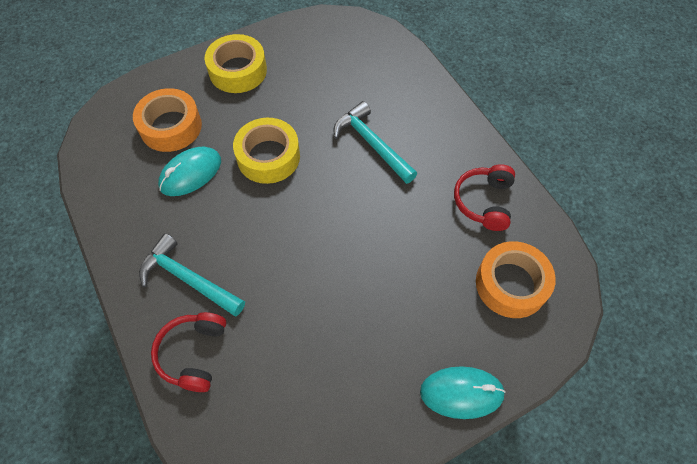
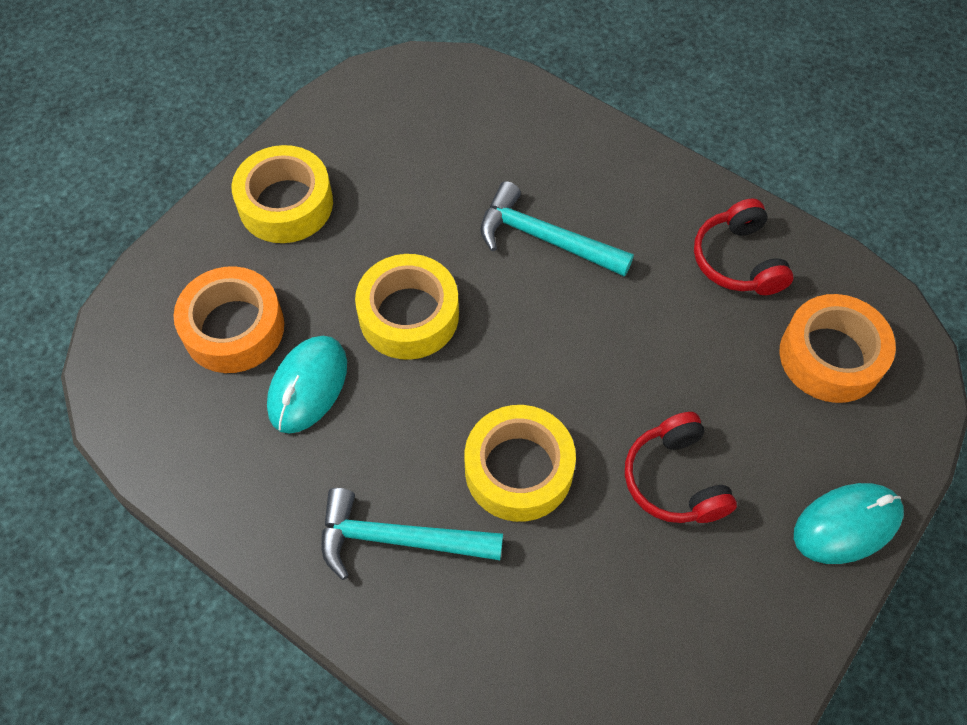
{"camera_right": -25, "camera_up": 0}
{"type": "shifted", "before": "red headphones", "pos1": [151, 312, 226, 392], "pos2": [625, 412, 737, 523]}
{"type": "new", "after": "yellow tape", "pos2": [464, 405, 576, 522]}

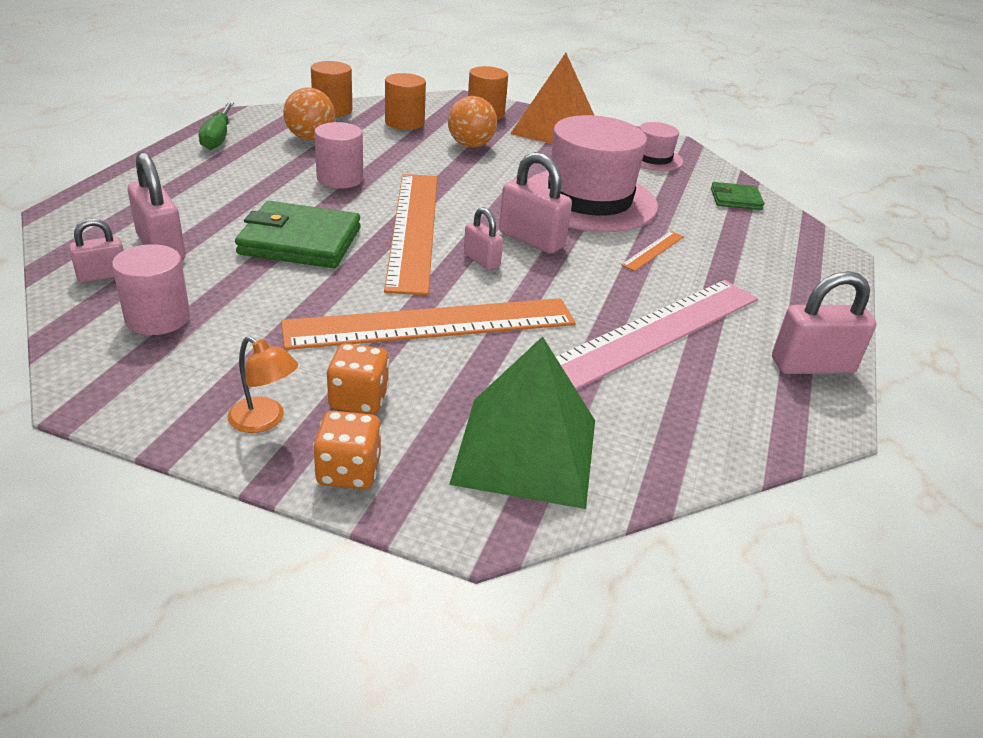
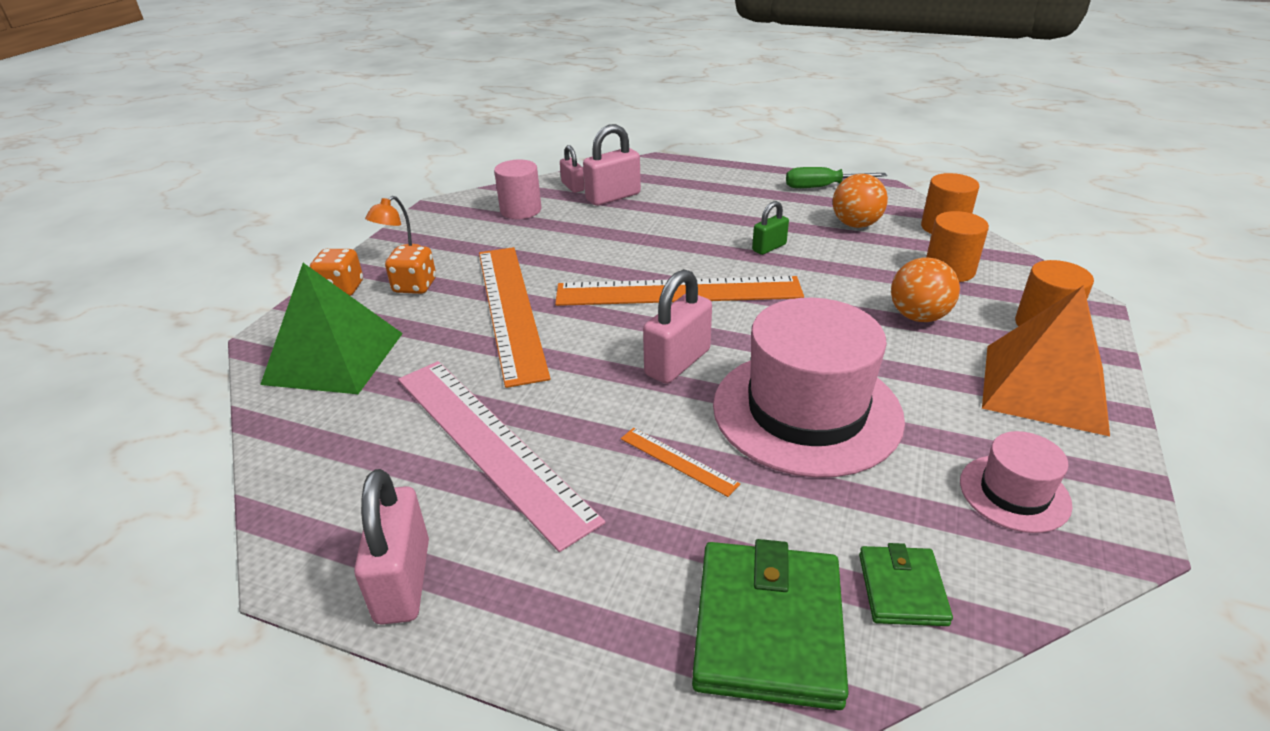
{"camera_right": 95, "camera_up": 0}
{"type": "swapped", "before": "pink cylinder", "after": "green padlock", "pos1": [314, 122, 363, 189], "pos2": [752, 201, 789, 255]}
{"type": "shifted", "before": "green wallet", "pos1": [235, 201, 361, 268], "pos2": [692, 539, 849, 710]}
{"type": "gone", "before": "pink padlock", "pos1": [464, 207, 503, 270]}

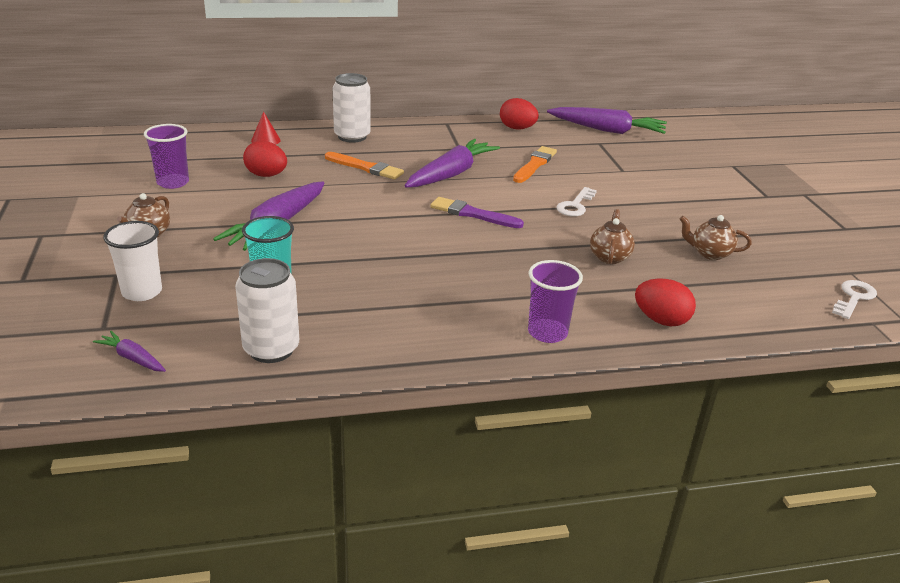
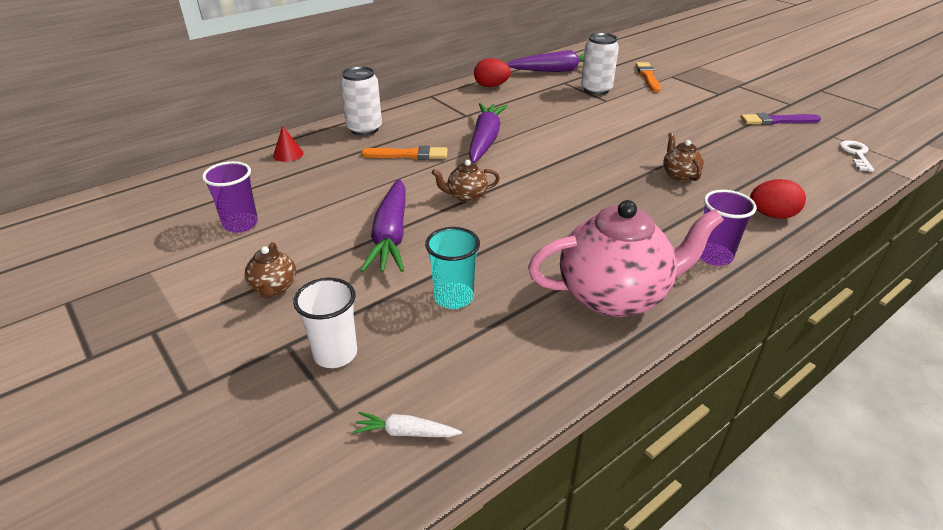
{"camera_right": -25, "camera_up": 5}
{"type": "gone", "before": "red egg", "pos1": [243, 141, 287, 177]}
{"type": "shifted", "before": "orange brush", "pos1": [513, 146, 557, 183], "pos2": [636, 62, 661, 92]}
{"type": "gone", "before": "white key", "pos1": [557, 187, 597, 216]}
{"type": "shifted", "before": "purple brush", "pos1": [430, 197, 524, 228], "pos2": [741, 113, 821, 125]}
{"type": "shifted", "before": "brown teapot", "pos1": [680, 215, 752, 260], "pos2": [432, 160, 500, 202]}
{"type": "shifted", "before": "white can", "pos1": [235, 258, 299, 363], "pos2": [581, 33, 619, 95]}
{"type": "repainted", "before": "purple carrot", "after": "white carrot", "pos1": [93, 331, 166, 372], "pos2": [352, 412, 462, 437]}
{"type": "new", "after": "pink teapot", "pos2": [528, 200, 724, 317]}

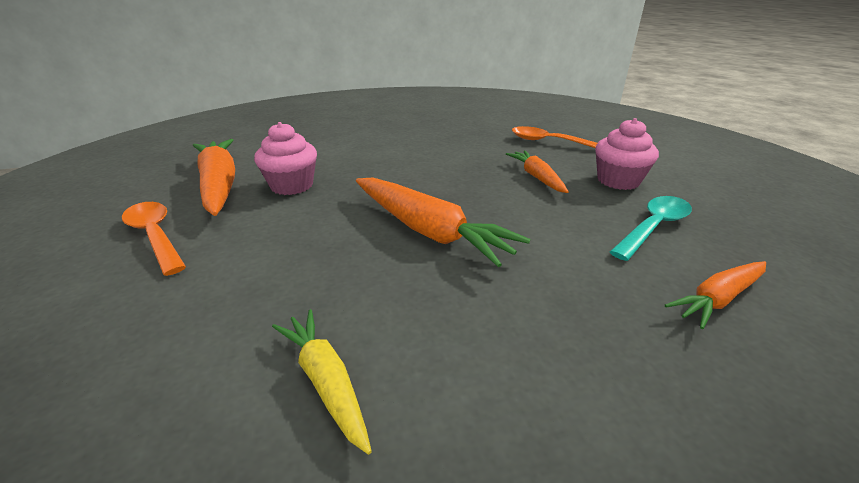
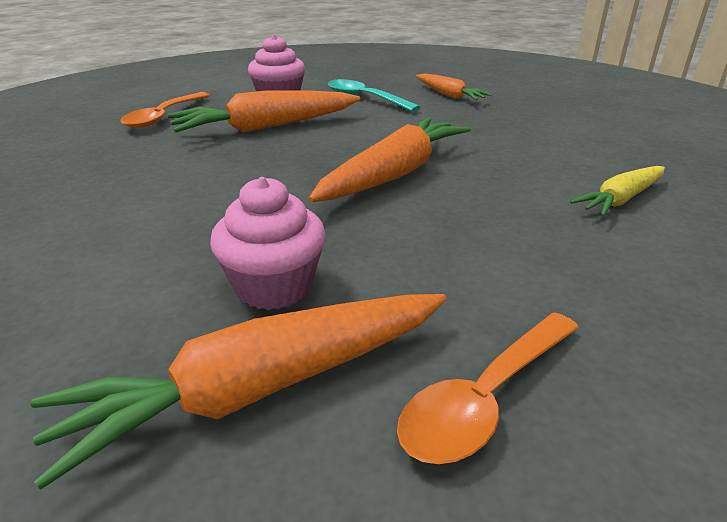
{"camera_right": -95, "camera_up": 0}
{"type": "scaled", "before": "orange carrot", "pos1": [506, 150, 569, 193], "pos2": [168, 90, 360, 133], "scale": 1.72}

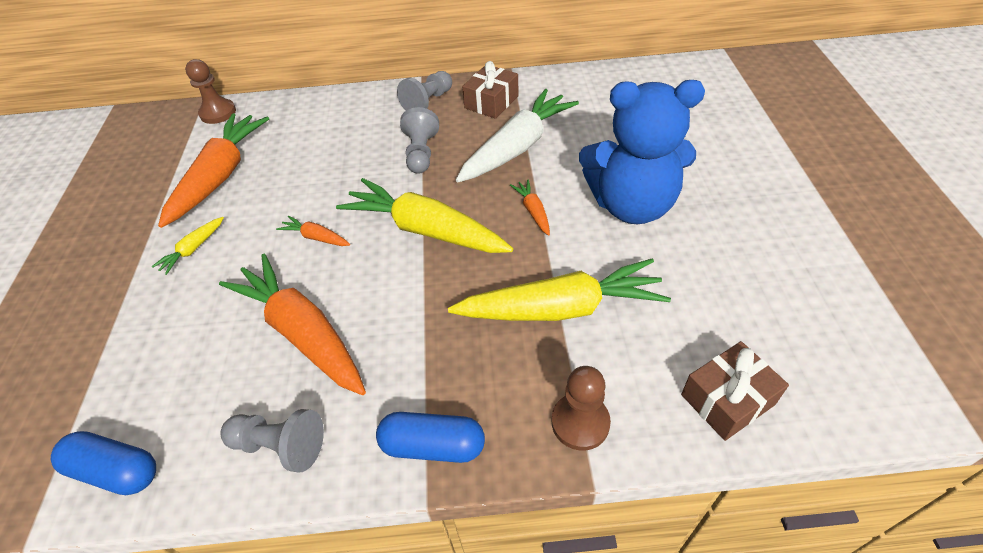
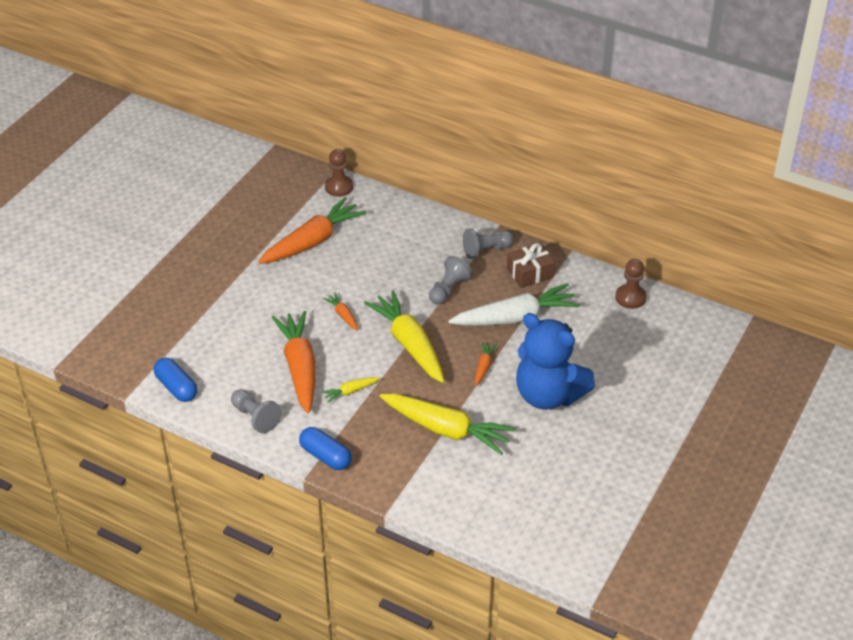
{"camera_right": 30, "camera_up": -5}
{"type": "shifted", "before": "yellow carrot", "pos1": [152, 217, 224, 275], "pos2": [322, 377, 380, 403]}
{"type": "gone", "before": "brown gift", "pos1": [681, 341, 789, 441]}
{"type": "shifted", "before": "brown pawn", "pos1": [552, 366, 611, 450], "pos2": [615, 259, 647, 309]}

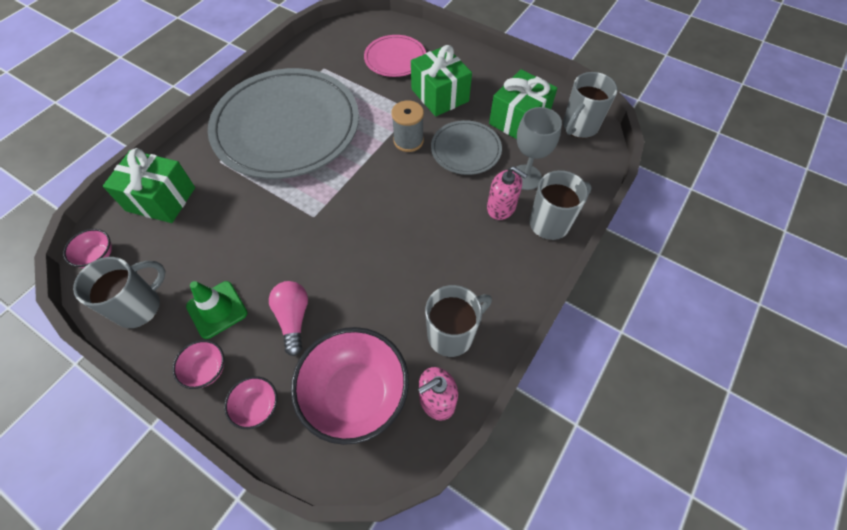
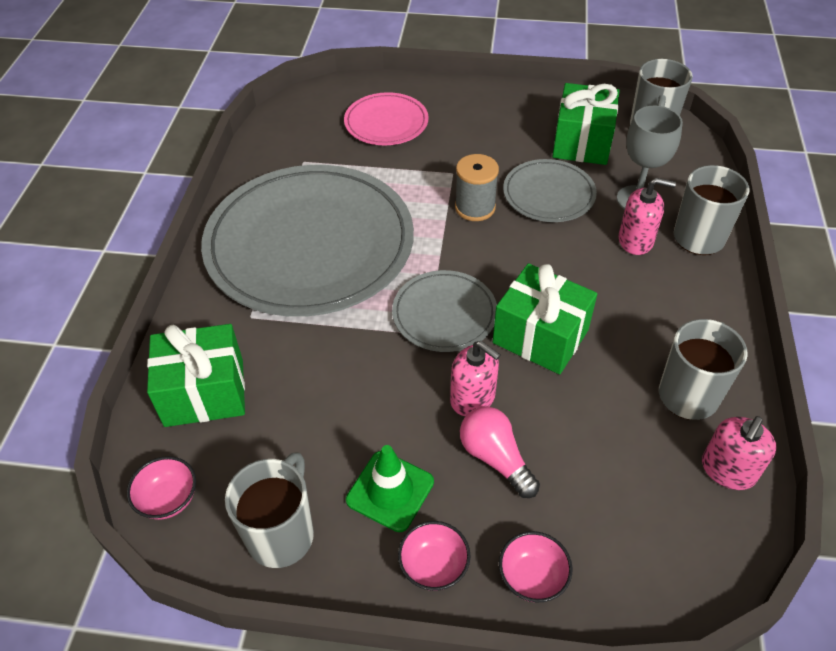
{"camera_right": -25, "camera_up": -10}
{"type": "shifted", "before": "green gift", "pos1": [411, 45, 472, 117], "pos2": [493, 263, 597, 374]}
{"type": "gone", "before": "pink bowl", "pos1": [291, 327, 409, 445]}
{"type": "new", "after": "grey plate", "pos2": [392, 270, 497, 352]}
{"type": "new", "after": "pink soap dispenser", "pos2": [450, 341, 501, 416]}

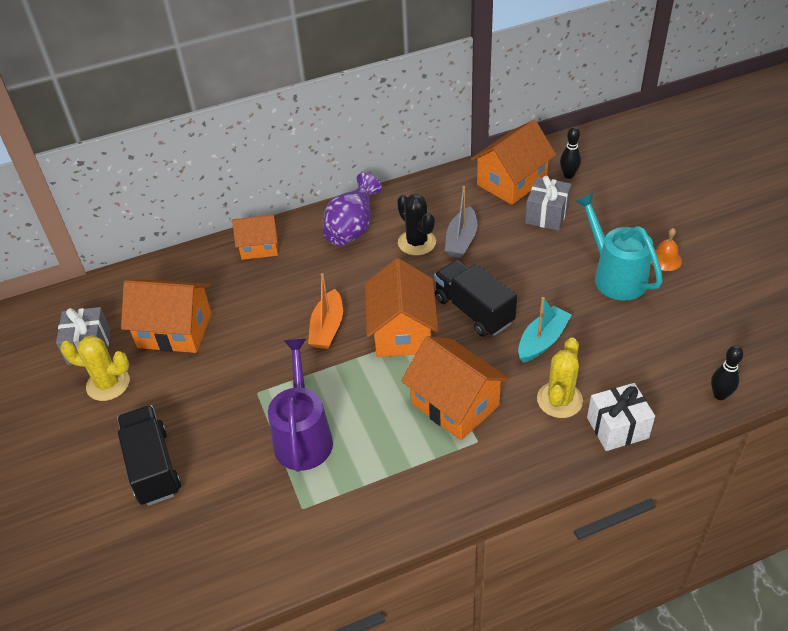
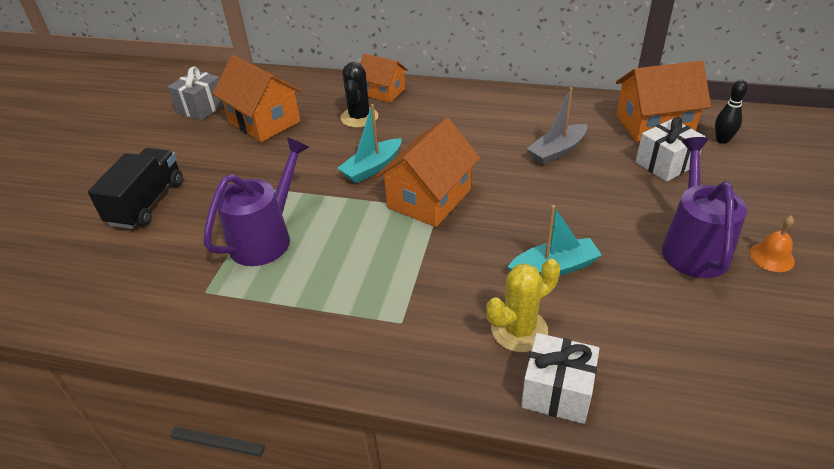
{"camera_right": 35, "camera_up": -5}
{"type": "gone", "before": "purple vase", "pos1": [323, 173, 382, 246]}
{"type": "repainted", "before": "grey gift", "after": "white gift", "pos1": [525, 176, 571, 231], "pos2": [636, 117, 705, 182]}
{"type": "repainted", "before": "turquoise watering can", "after": "purple watering can", "pos1": [575, 192, 663, 300], "pos2": [662, 137, 747, 278]}
{"type": "shifted", "before": "black cactus", "pos1": [397, 194, 436, 256], "pos2": [340, 62, 378, 128]}
{"type": "gone", "before": "black truck", "pos1": [434, 260, 517, 337]}
{"type": "repainted", "before": "orange boat", "after": "turquoise boat", "pos1": [308, 273, 343, 349], "pos2": [337, 104, 402, 183]}
{"type": "gone", "before": "yellow cactus", "pos1": [60, 335, 130, 401]}
{"type": "gone", "before": "orange house", "pos1": [401, 336, 509, 440]}
{"type": "gone", "before": "black bowling pin", "pos1": [711, 346, 743, 400]}

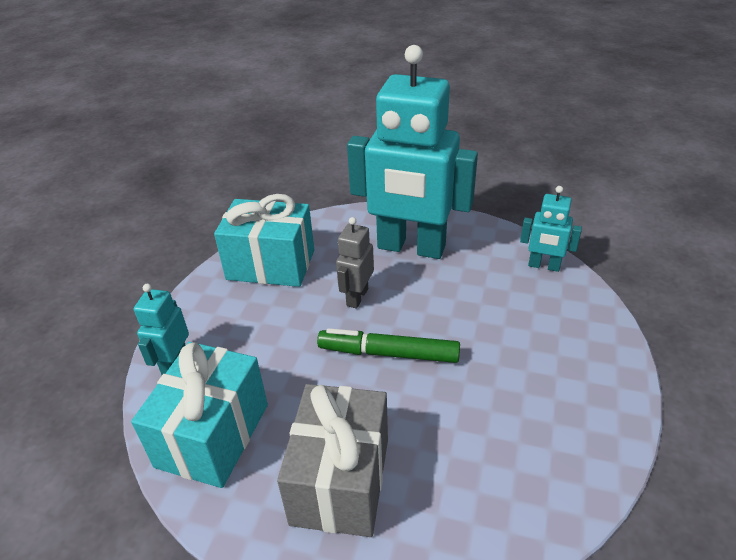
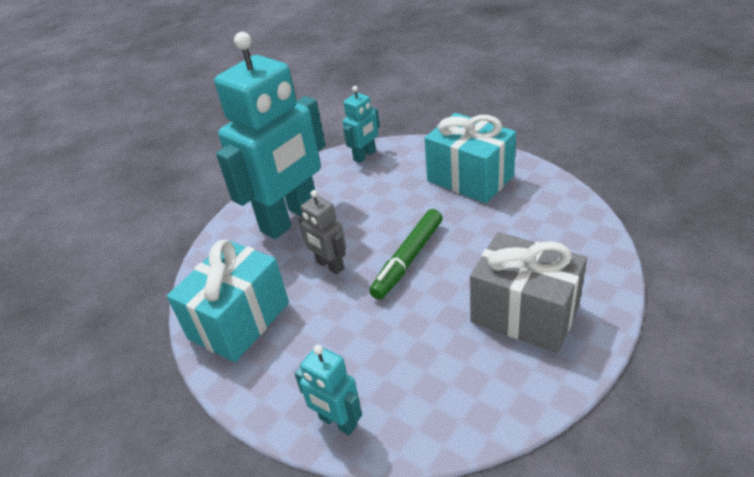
{"camera_right": -65, "camera_up": 0}
{"type": "shifted", "before": "turquoise gift", "pos1": [131, 342, 268, 488], "pos2": [424, 113, 516, 203]}

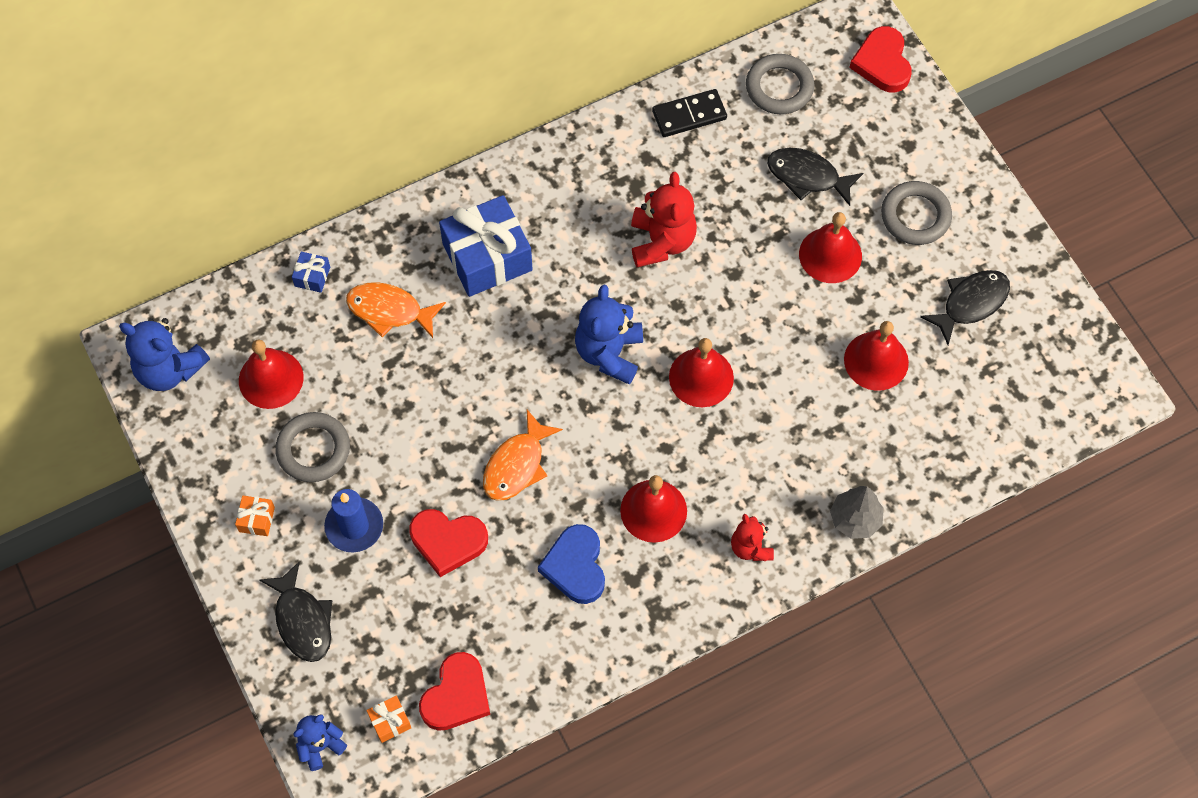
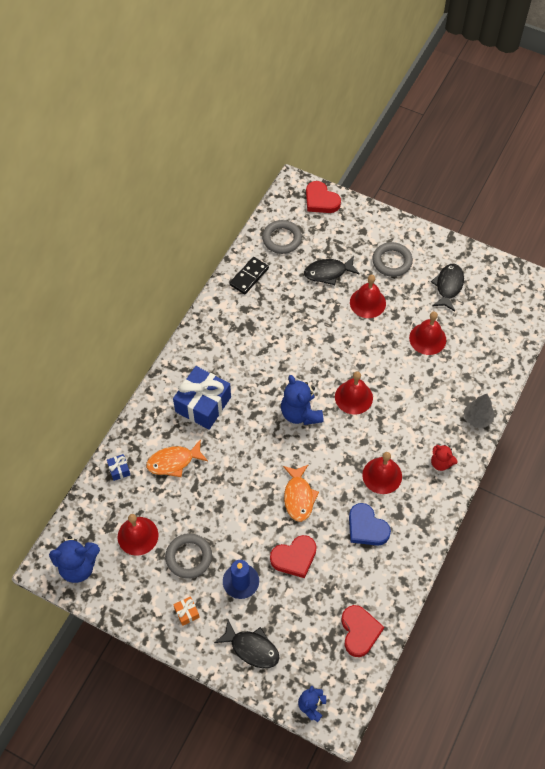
{"camera_right": -35, "camera_up": -5}
{"type": "gone", "before": "red teddy bear", "pos1": [631, 172, 697, 268]}
{"type": "gone", "before": "orange gift", "pos1": [366, 696, 411, 743]}

